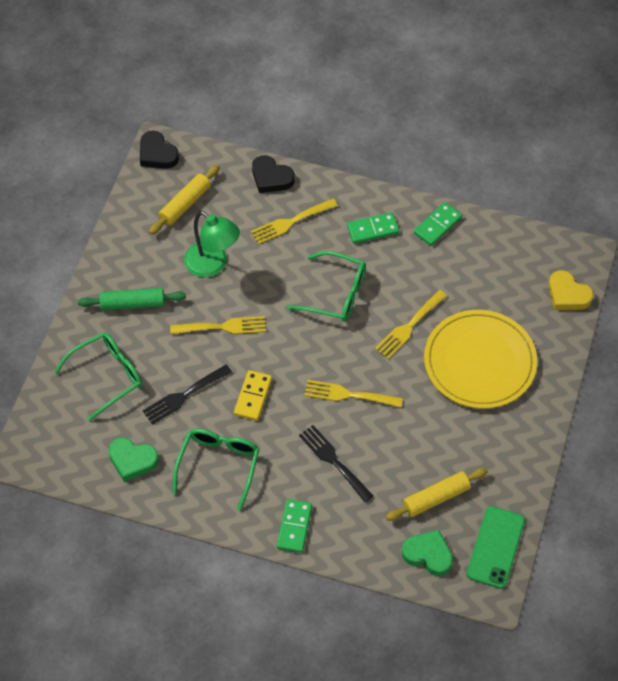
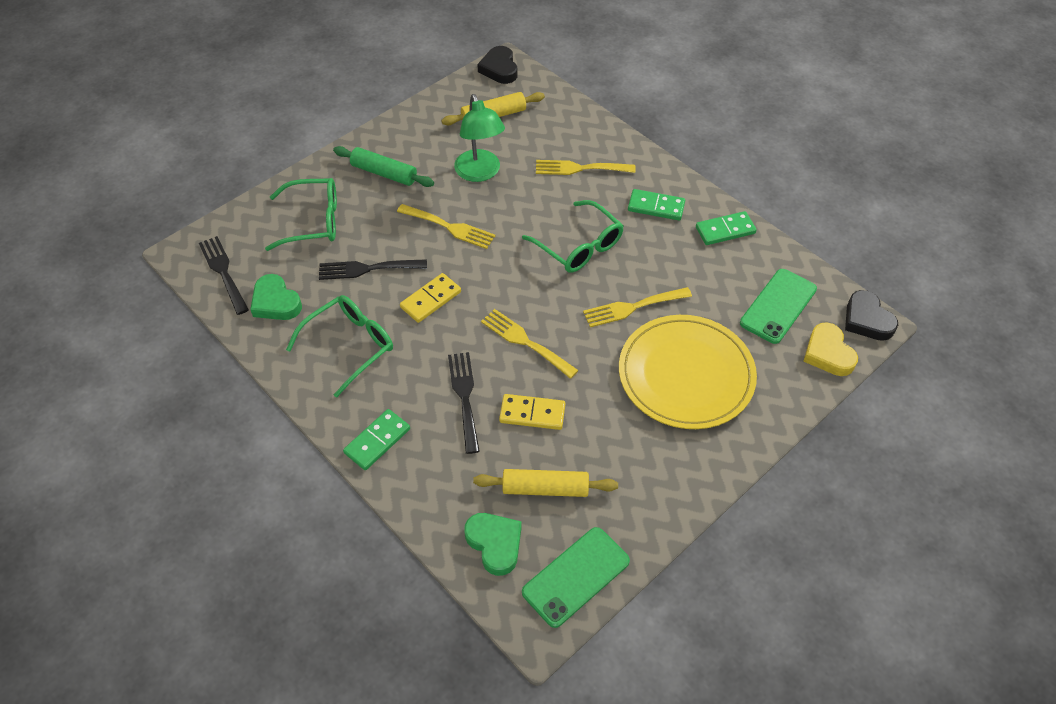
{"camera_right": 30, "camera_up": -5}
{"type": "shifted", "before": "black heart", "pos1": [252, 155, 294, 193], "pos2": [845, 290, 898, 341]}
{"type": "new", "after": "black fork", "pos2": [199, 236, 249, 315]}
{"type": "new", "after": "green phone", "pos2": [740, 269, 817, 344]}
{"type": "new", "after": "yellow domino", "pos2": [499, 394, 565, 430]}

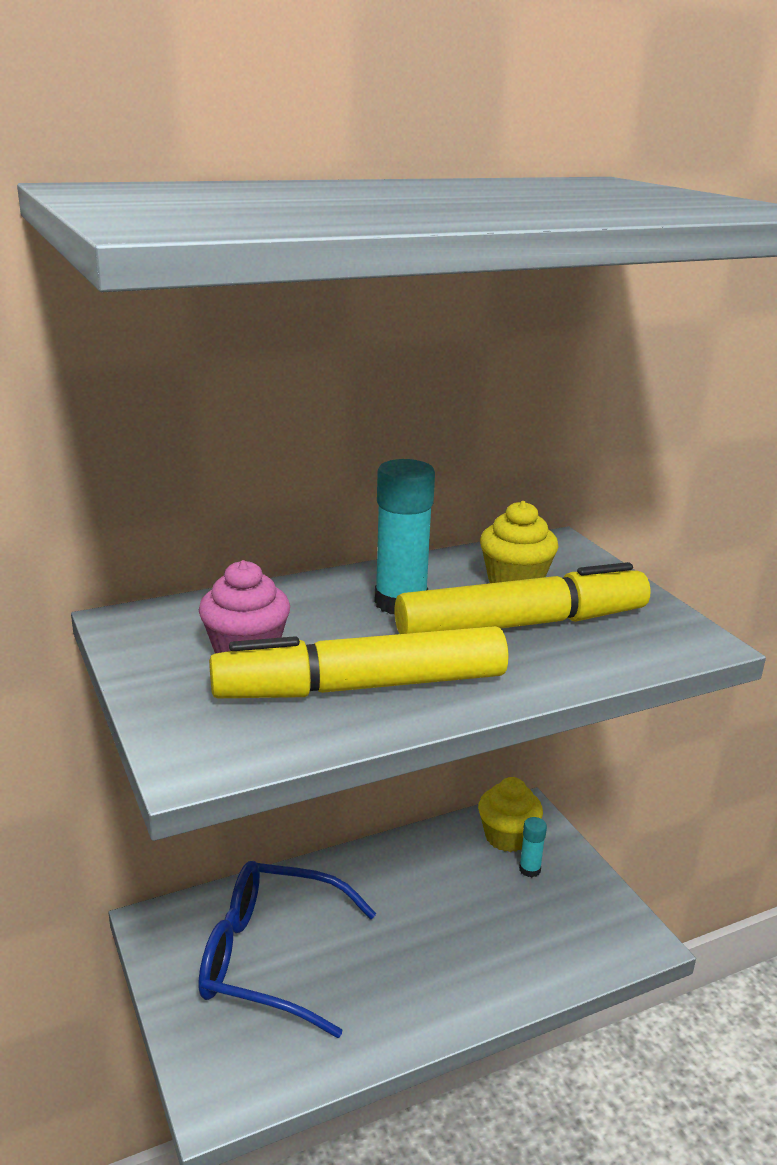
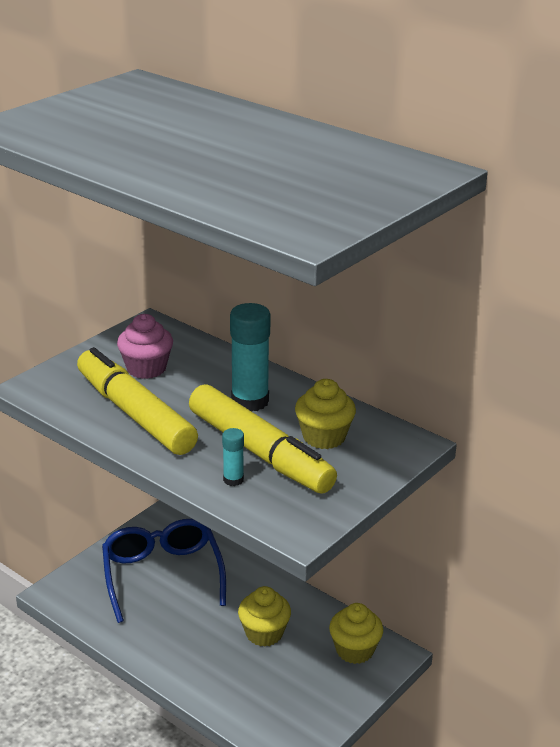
{"camera_right": 65, "camera_up": 5}
{"type": "shifted", "before": "turquoise glue stick", "pos1": [519, 817, 547, 877], "pos2": [222, 428, 244, 486]}
{"type": "new", "after": "yellow cupcake", "pos2": [238, 586, 291, 647]}

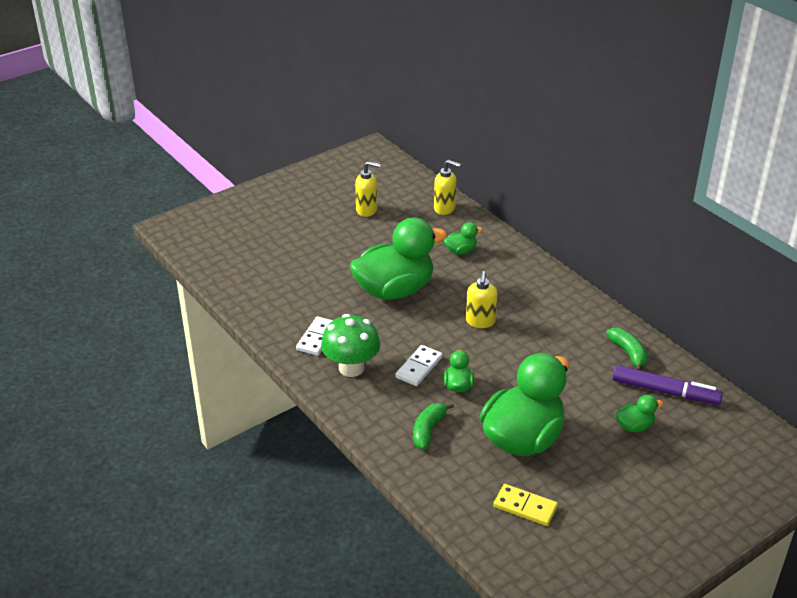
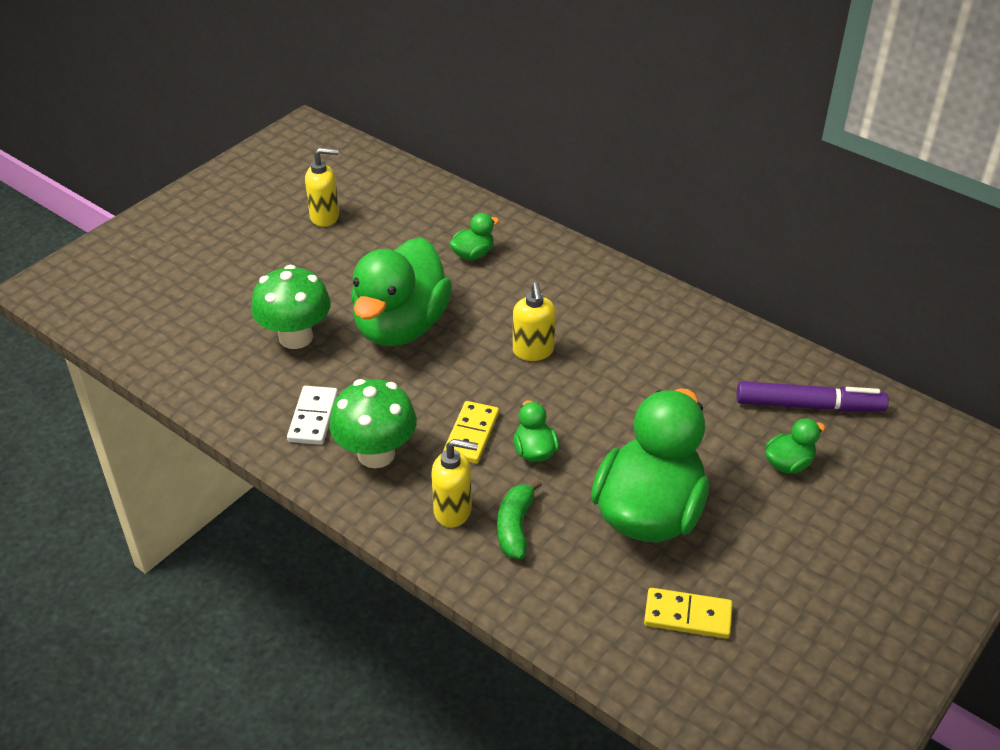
{"camera_right": -15, "camera_up": 5}
{"type": "shifted", "before": "yellow soap dispenser", "pos1": [434, 160, 461, 215], "pos2": [431, 439, 478, 528]}
{"type": "rotated", "before": "green duck", "pos1": [350, 217, 447, 300], "pos2": [351, 238, 452, 346], "turn": 150}
{"type": "gone", "before": "green banana", "pos1": [606, 328, 648, 370]}
{"type": "repainted", "before": "white domino", "after": "yellow domino", "pos1": [395, 345, 443, 386], "pos2": [443, 401, 499, 464]}
{"type": "new", "after": "green mushroom", "pos2": [251, 265, 331, 349]}

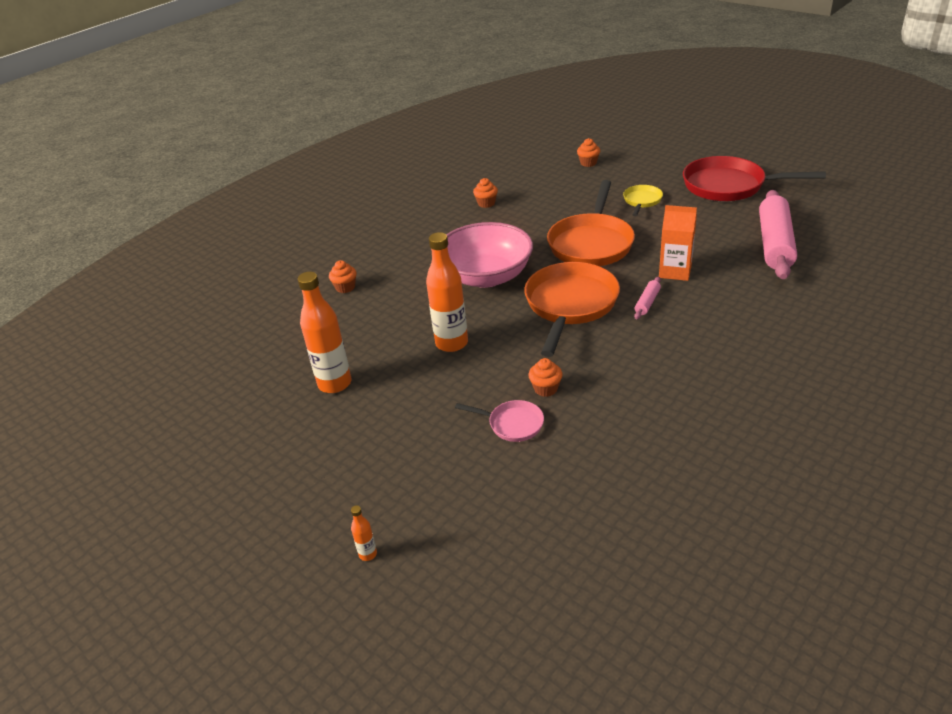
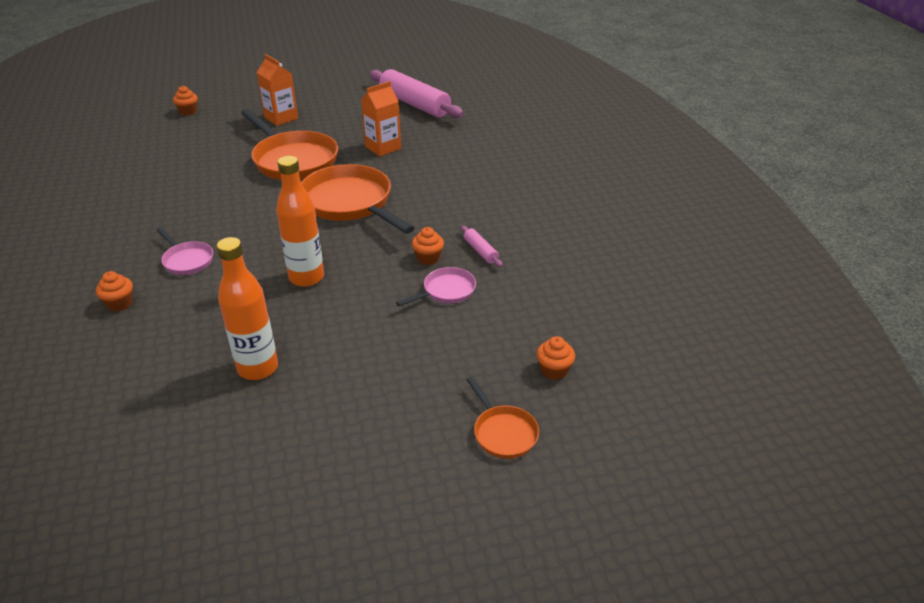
{"camera_right": -60, "camera_up": 0}
{"type": "gone", "before": "red pan", "pos1": [683, 156, 826, 201]}
{"type": "shifted", "before": "orange cupcake", "pos1": [473, 178, 498, 208], "pos2": [536, 336, 575, 380]}
{"type": "swapped", "before": "yellow pan", "after": "orange carton", "pos1": [623, 185, 663, 216], "pos2": [256, 54, 298, 126]}
{"type": "gone", "before": "pink bowl", "pos1": [447, 222, 533, 288]}
{"type": "shifted", "before": "pink rolling pin", "pos1": [634, 277, 661, 319], "pos2": [461, 226, 503, 267]}
{"type": "swapped", "before": "orange bottle", "after": "orange pan", "pos1": [351, 505, 377, 561], "pos2": [467, 377, 539, 459]}
{"type": "new", "after": "pink pan", "pos2": [156, 228, 213, 275]}

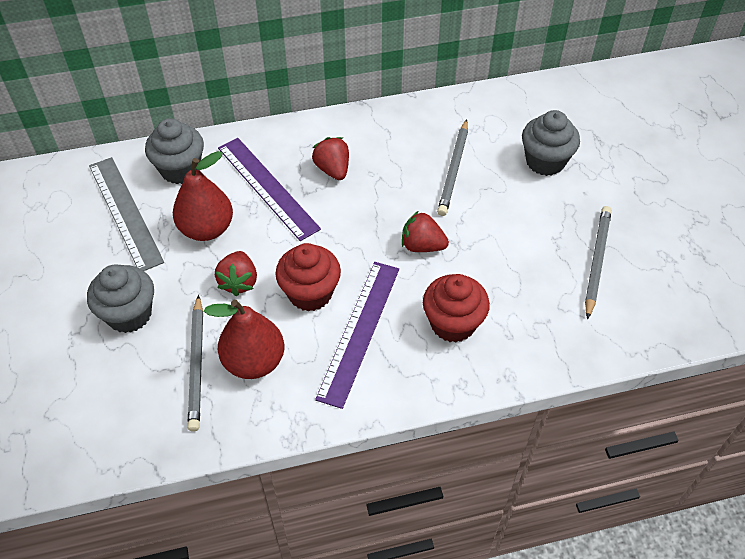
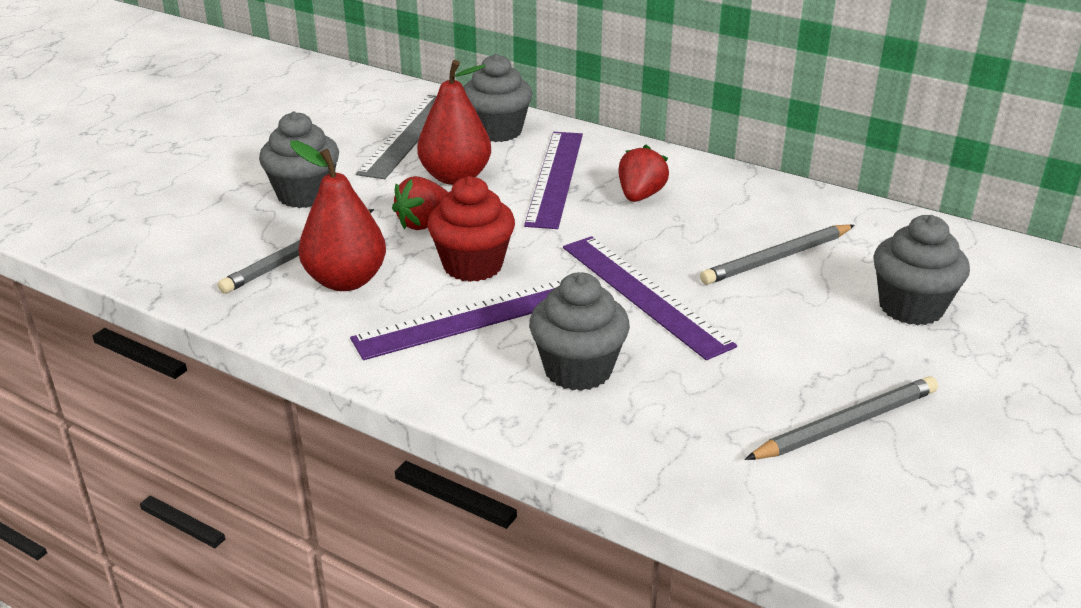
{"camera_right": 45, "camera_up": -20}
{"type": "swapped", "before": "red strawberry", "after": "purple ruler", "pos1": [402, 211, 449, 252], "pos2": [563, 236, 737, 360]}
{"type": "repainted", "before": "red cupcake", "after": "grey cupcake", "pos1": [423, 274, 490, 343], "pos2": [529, 272, 630, 391]}

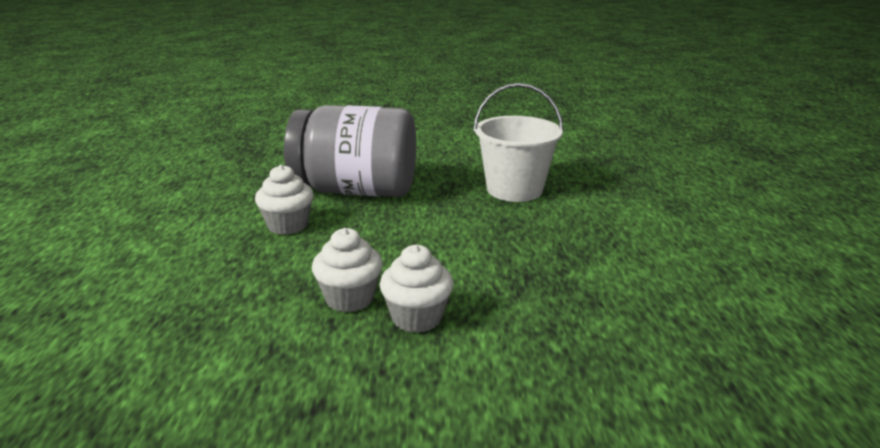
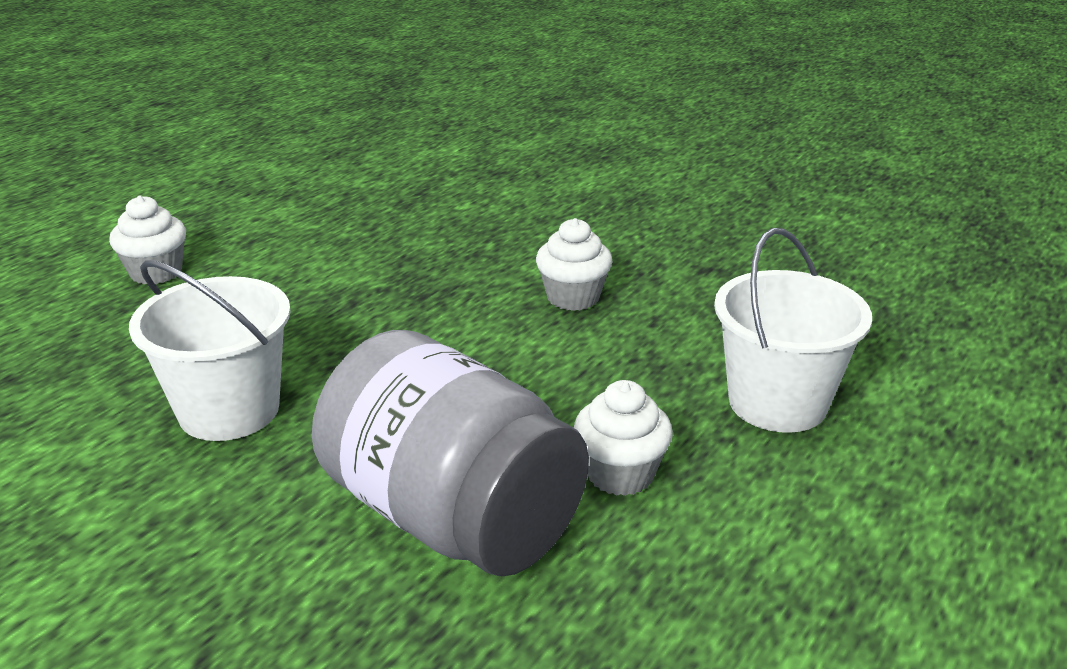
{"camera_right": -145, "camera_up": 5}
{"type": "shifted", "before": "white cupcake", "pos1": [312, 228, 383, 312], "pos2": [109, 195, 186, 284]}
{"type": "new", "after": "white bucket", "pos2": [714, 228, 872, 433]}

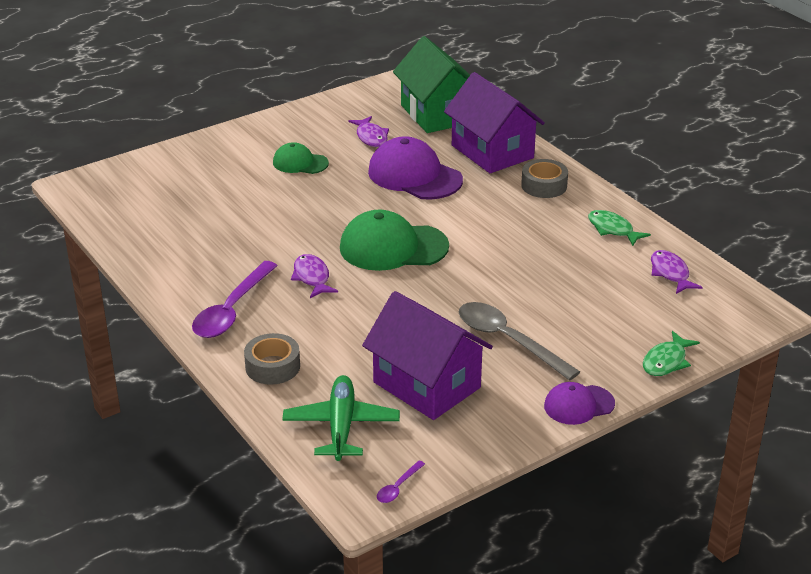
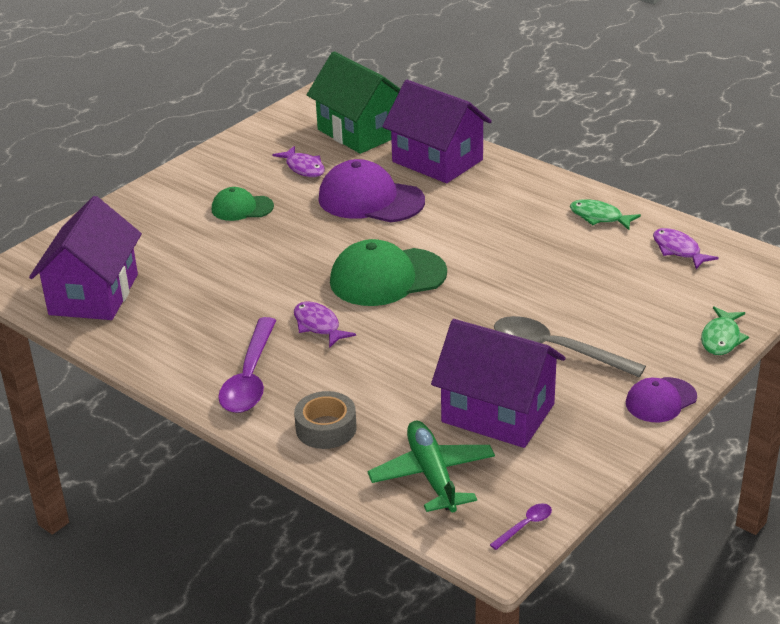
{"camera_right": -15, "camera_up": 0}
{"type": "gone", "before": "grey tape", "pos1": [521, 159, 568, 198]}
{"type": "rotated", "before": "purple spoon", "pos1": [377, 461, 425, 503], "pos2": [490, 503, 552, 550], "turn": -150}
{"type": "new", "after": "purple house", "pos2": [29, 196, 142, 320]}

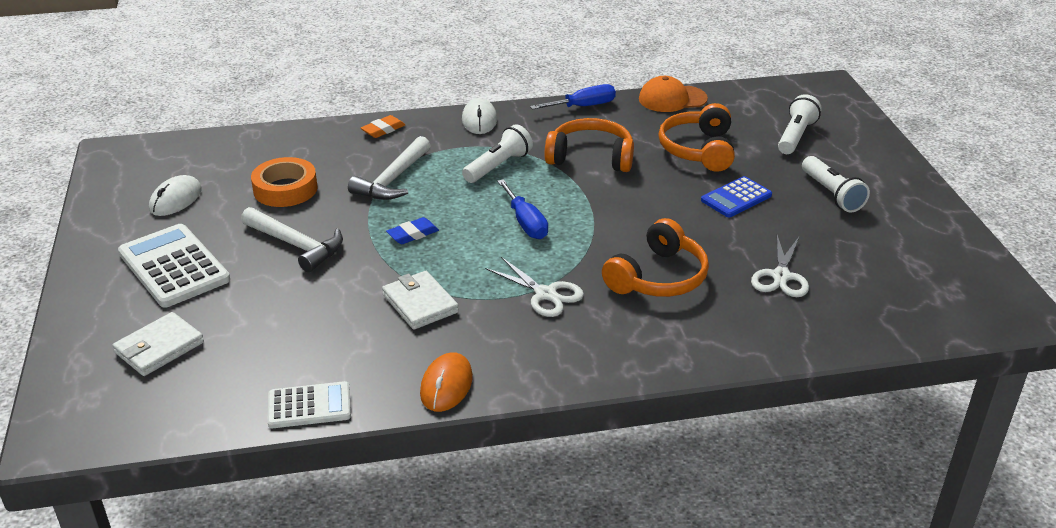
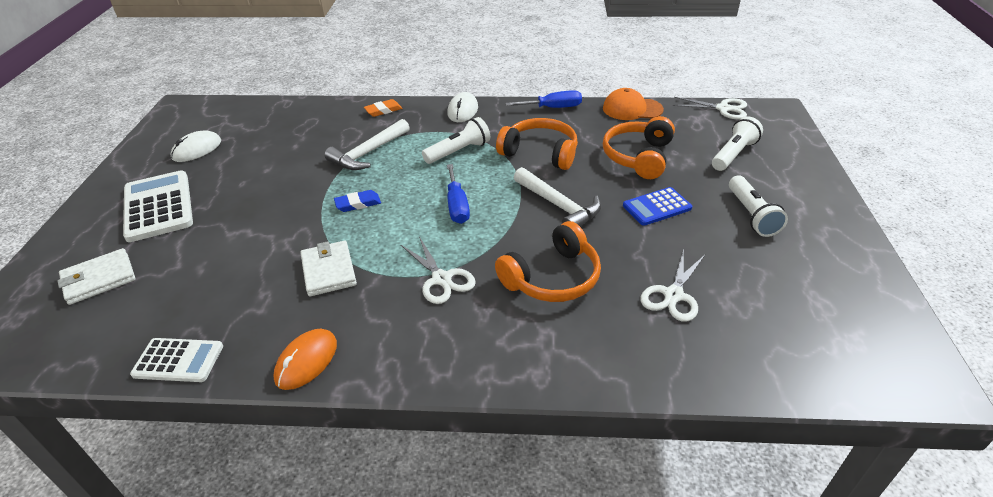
{"camera_right": 15, "camera_up": 5}
{"type": "gone", "before": "orange tape", "pos1": [251, 157, 318, 207]}
{"type": "shifted", "before": "white hammer", "pos1": [241, 207, 343, 272], "pos2": [514, 167, 601, 227]}
{"type": "new", "after": "white scissors", "pos2": [672, 97, 747, 119]}

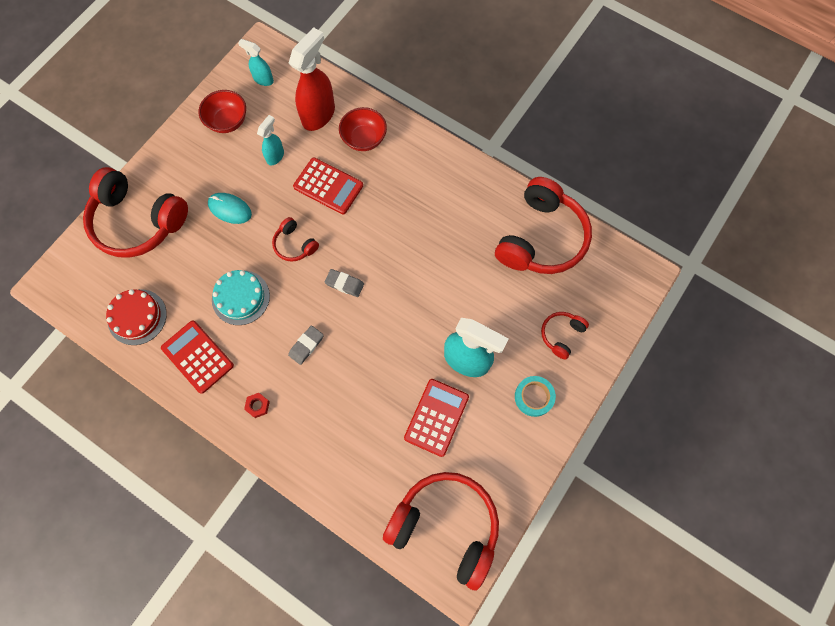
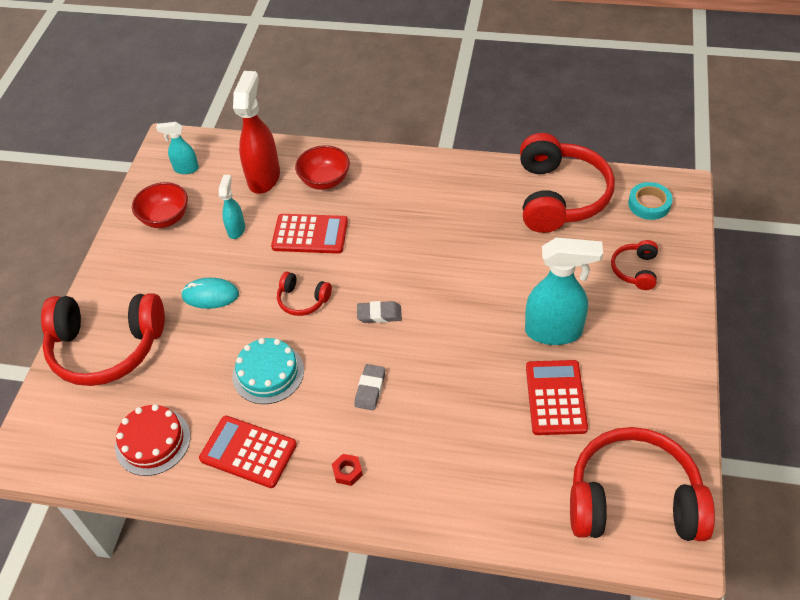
{"camera_right": -20, "camera_up": -20}
{"type": "shifted", "before": "turquoise tape", "pos1": [515, 376, 556, 417], "pos2": [628, 182, 673, 220]}

